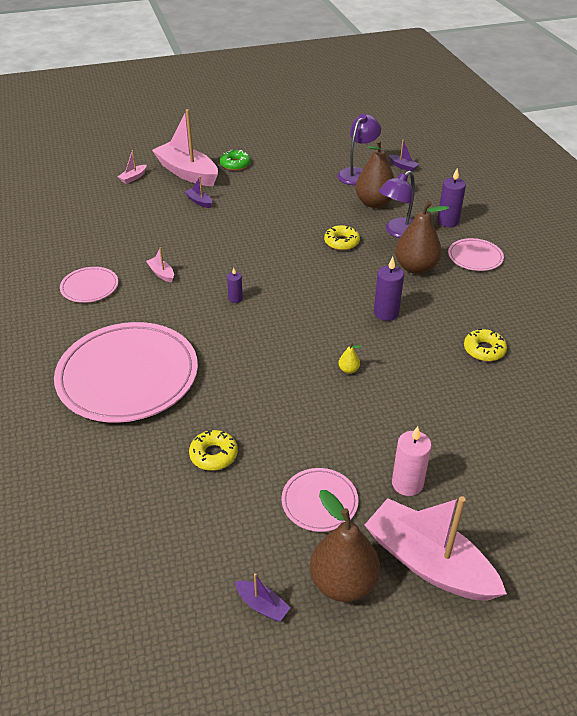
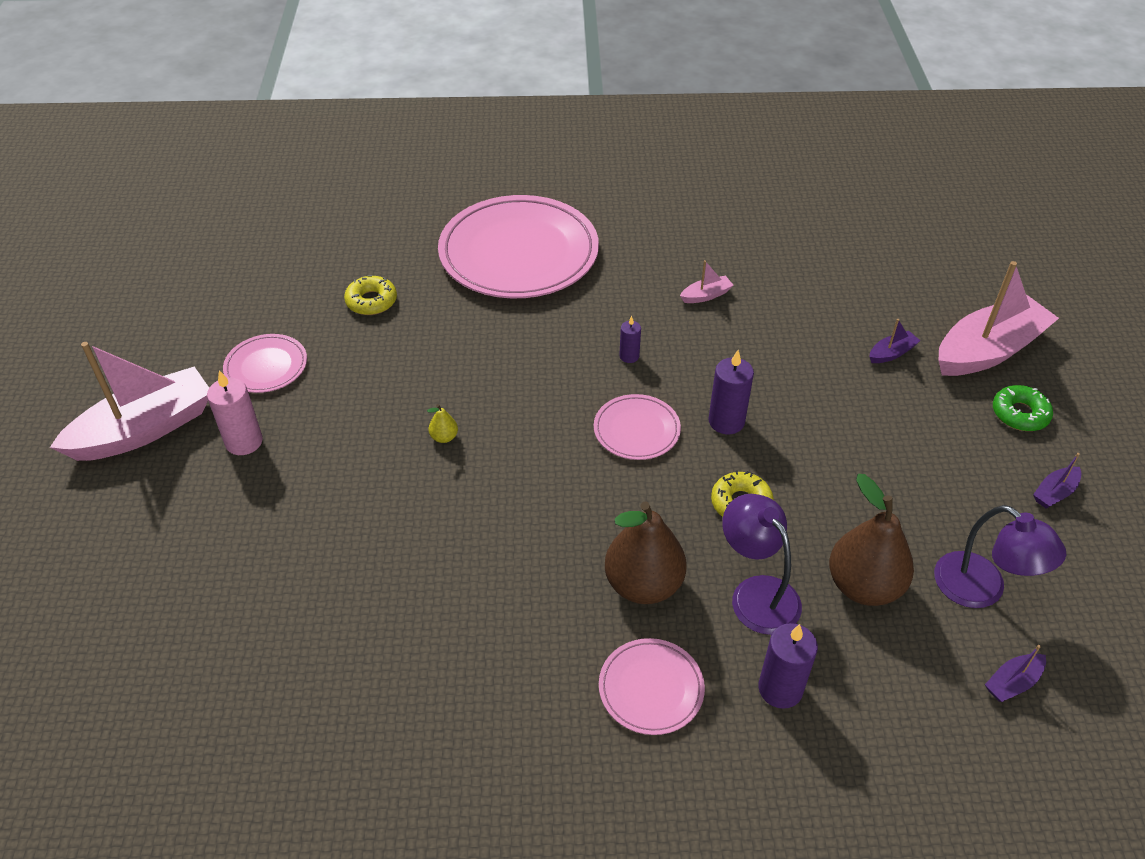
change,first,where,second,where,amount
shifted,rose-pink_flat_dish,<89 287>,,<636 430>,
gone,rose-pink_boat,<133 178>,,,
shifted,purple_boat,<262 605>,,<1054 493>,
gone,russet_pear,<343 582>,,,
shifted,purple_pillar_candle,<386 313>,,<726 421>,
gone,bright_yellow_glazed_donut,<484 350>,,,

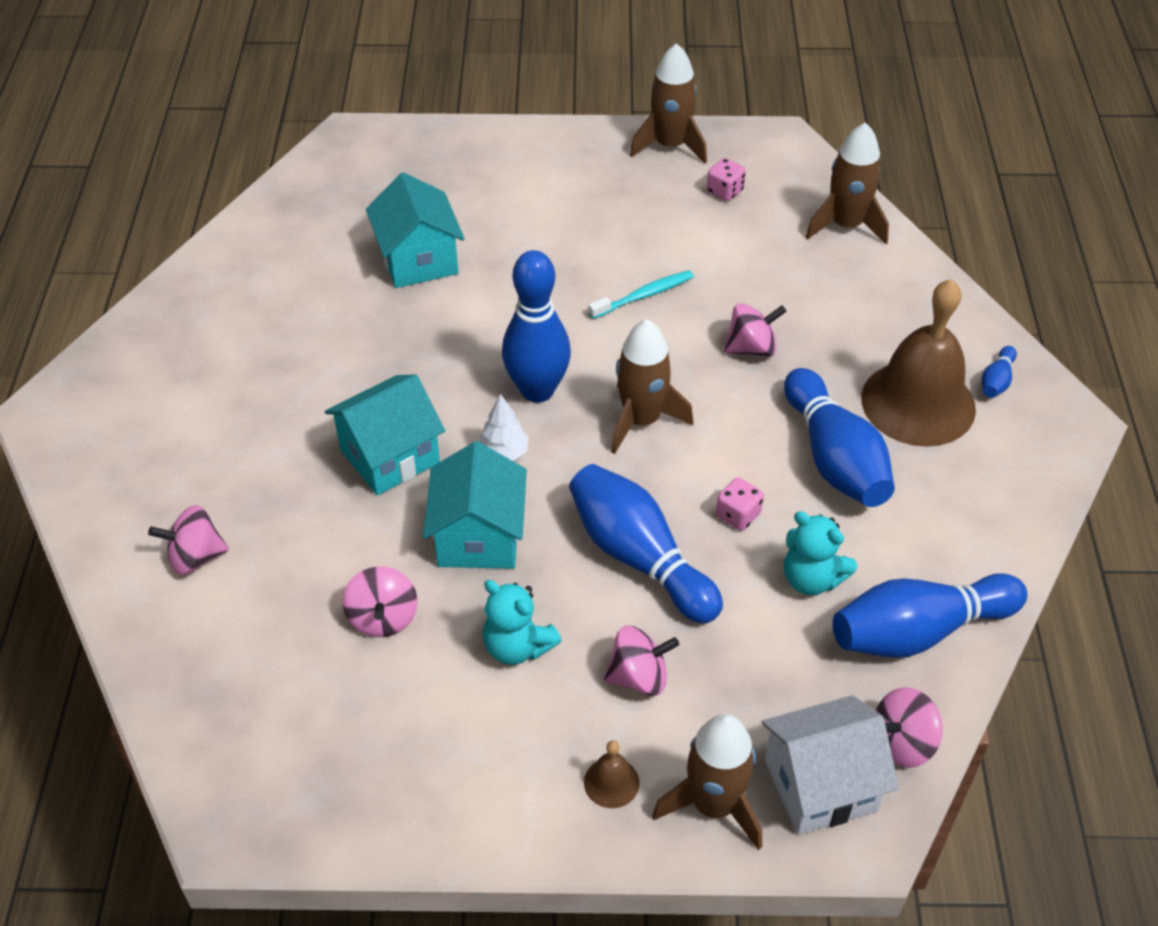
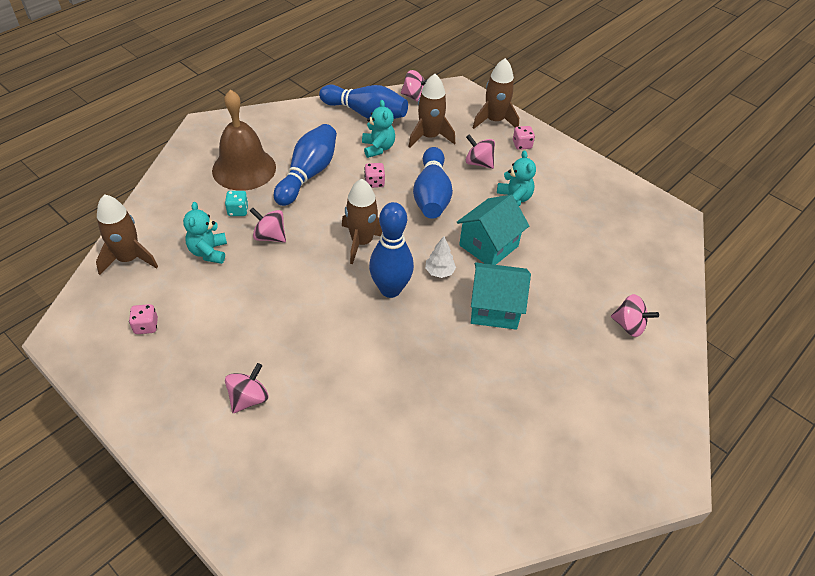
change,first,where,second,where,amount
shifted,rose-pink_spinning_top,<383 618>,,<248 398>,
gone,turquoise_toy_house,<418 260>,,,
swapped,russet_hand_bell,<611 782>,rose-pink_game_die,<522 145>,
gone,turquoise_toothbrush,<644 295>,,,
shifted,russet_toy_rocket,<670 146>,,<429 136>,
gone,pure_white_toy_house,<820 785>,,,
gone,royal_blue_bowling_pin,<996 381>,,,
new,,,turquoise_stuffed_bear,<208 252>,
new,,,turquoise_game_die,<238 210>,

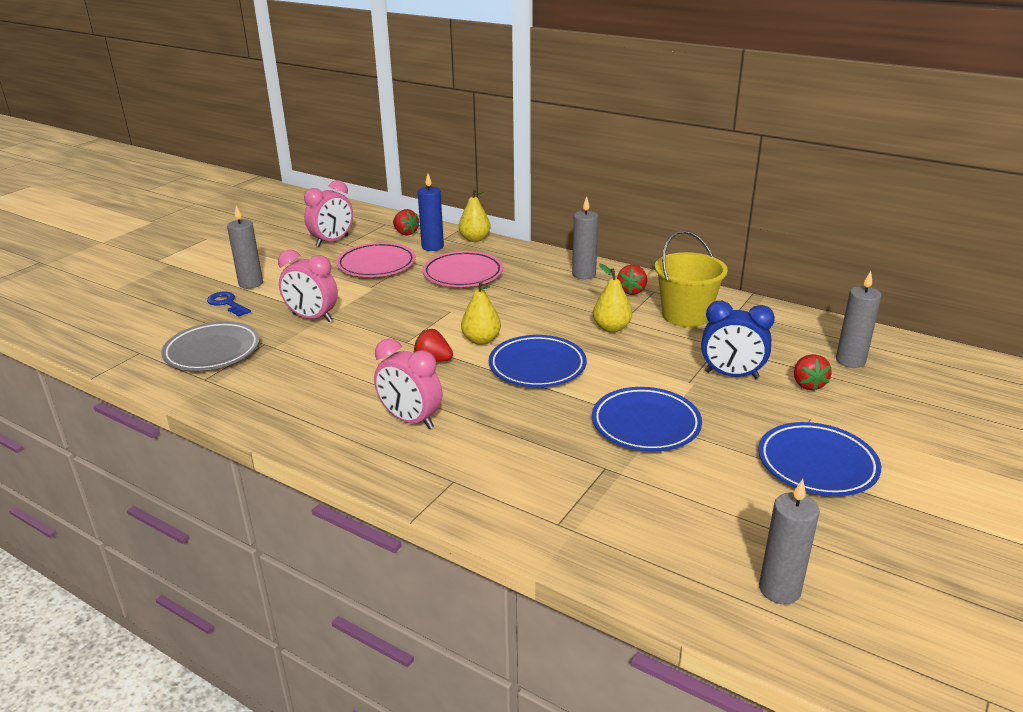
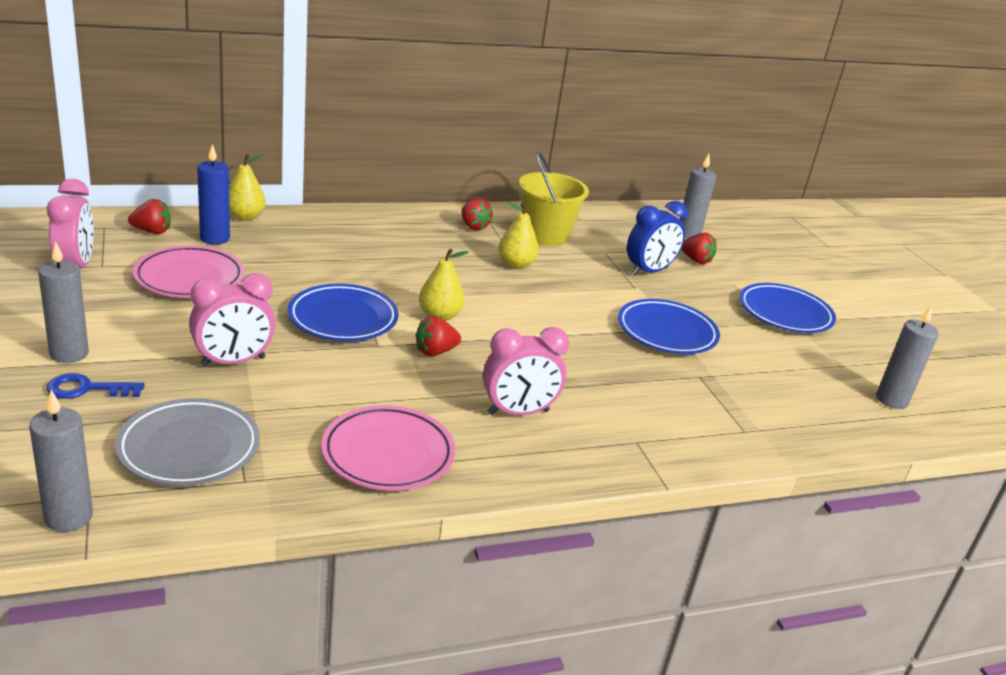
change,first,where,second,where,amount
shifted,rose-pink_flat_dish,<463 274>,,<388 454>,
shifted,royal_blue_flat_dish,<537 366>,,<343 318>,
shifted,ash-grey_pillar_candle,<584 274>,,<68 517>,

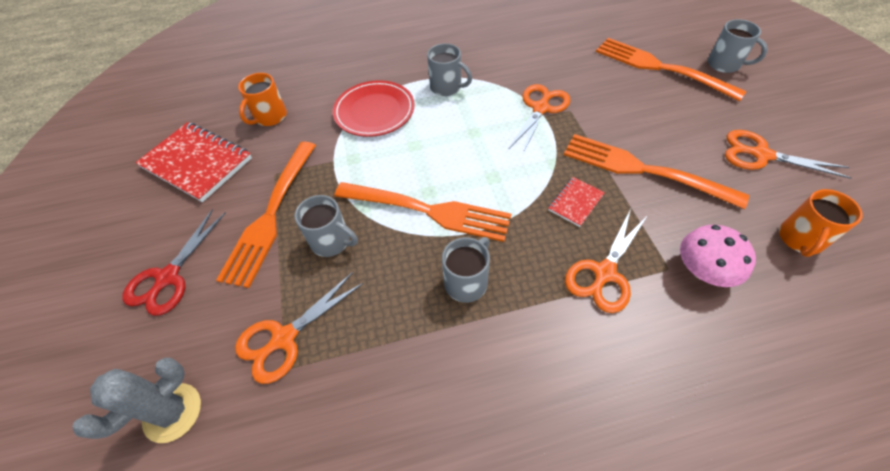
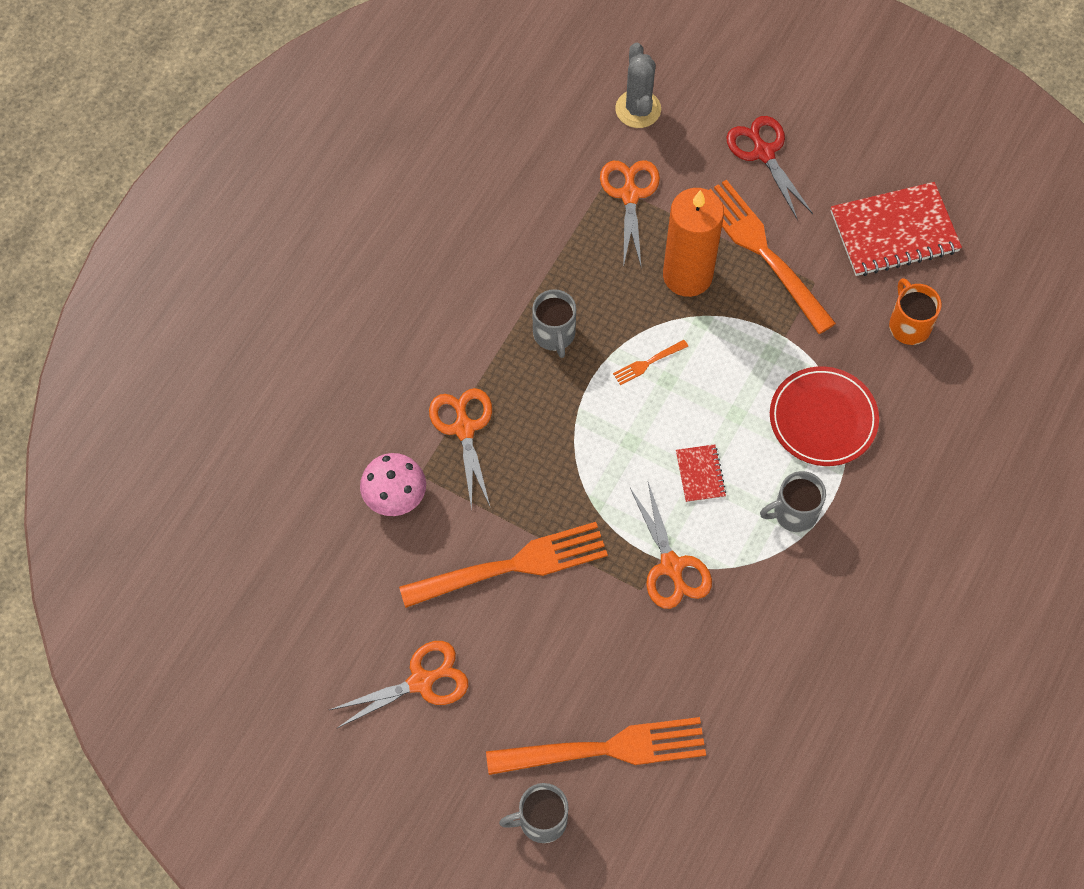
change,first,where,second,where,amount
swapped,ash-grey_mug,<332 241>,orange-coloured_pillar_candle,<687 275>,
scaled,orange-coloured_dinner_fork,<427 211>,,<648 362>,x0.41
shifted,scarlet_notebook,<575 202>,,<700 474>,
gone,orange-coloured_mug,<800 239>,,,

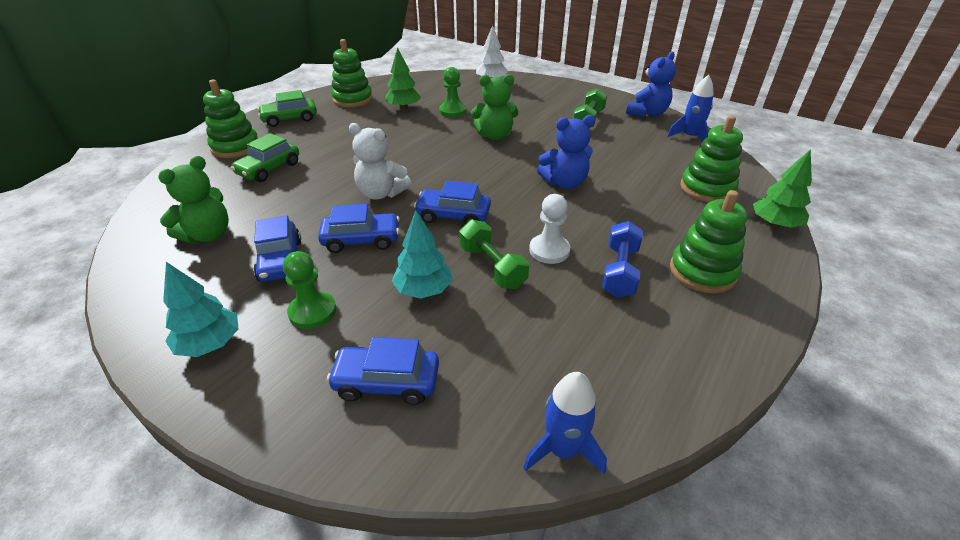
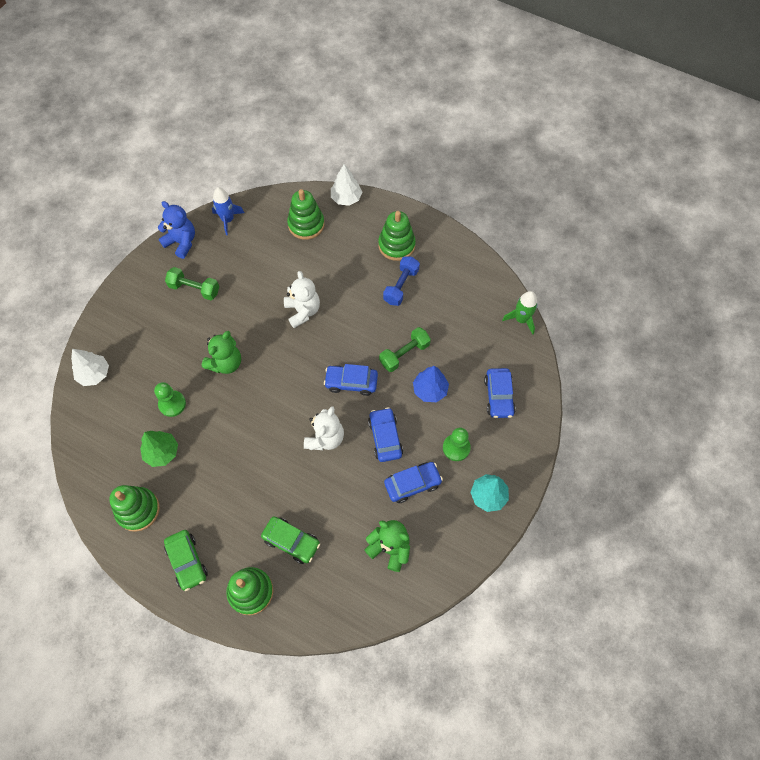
change,first,where,second,where,amount
repainted,turquoise_tree,<423 290>,royal_blue_tree,<430 390>,
rotated,royal_blue_car,<453 215>,,<351 382>,90 degrees clockwise
rotated,leaf-green_stuffed_bear,<494 136>,,<225 363>,45 degrees clockwise
repainted,royal_blue_toy_rocket,<562 449>,leaf-green_toy_rocket,<521 319>,
gone,pure_white_game_pawn,<549 250>,,,
repainted,royal_blue_stuffed_bear,<564 183>,pure_white_stuffed_bear,<303 311>,
rotated,royal_blue_hand_weight,<620 271>,,<401 286>,75 degrees counterclockwise
repainted,leaf-green_tree,<774 224>,pure_white_tree,<346 198>,

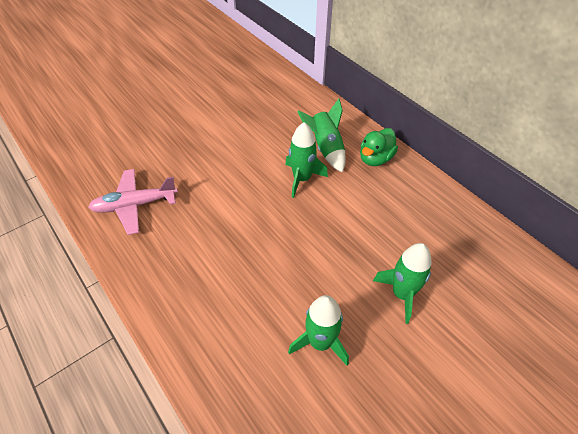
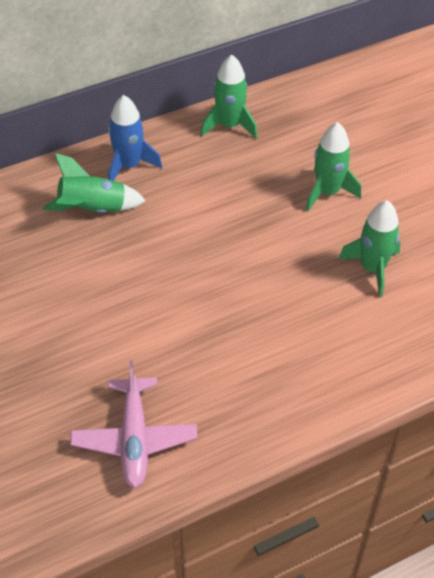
change,first,where,second,where,amount
shifted,leaf-green_toy_rocket,<302 179>,,<229 125>,
swapped,leaf-green_toy_duck,<375 159>,royal_blue_toy_rocket,<129 165>,

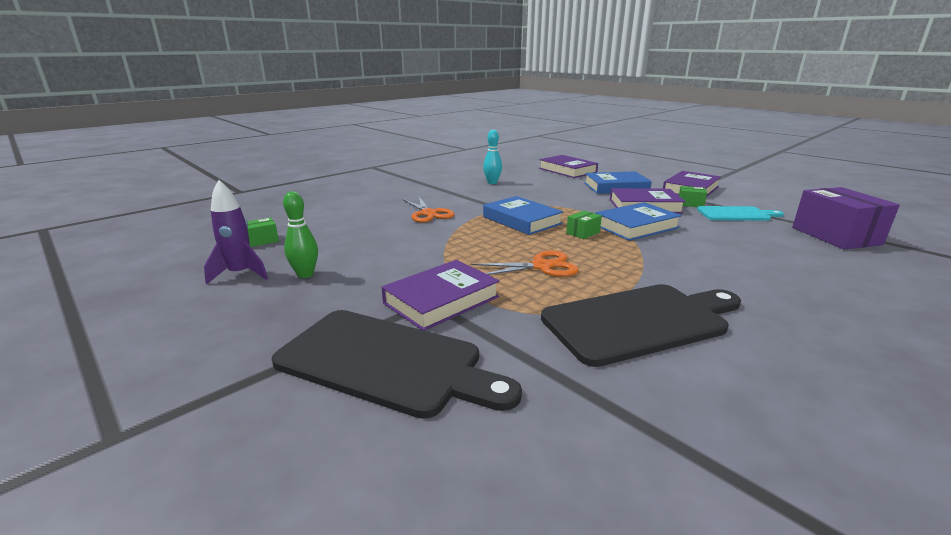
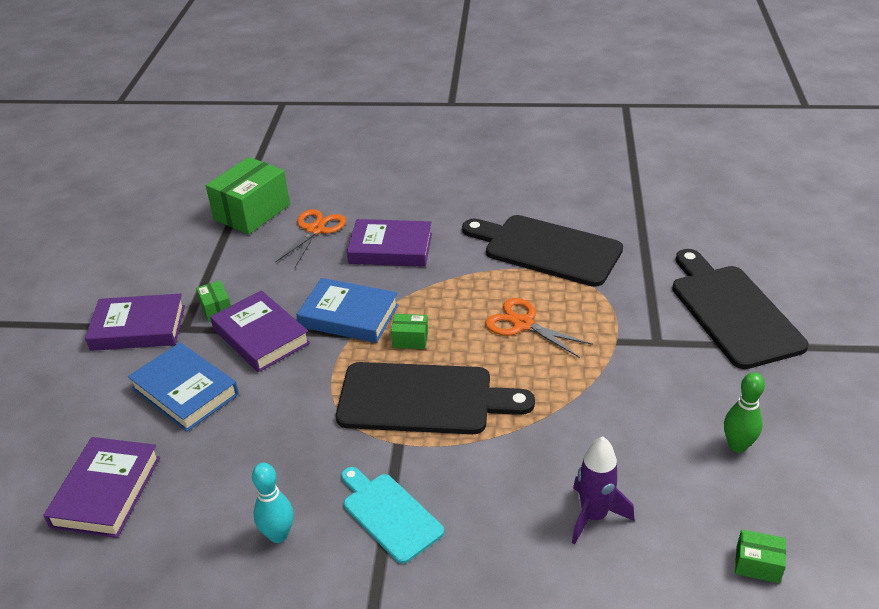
change,first,where,second,where,amount
shifted,purple_toy_rocket,<241 274>,,<593 516>,
shifted,purple_book,<441 300>,,<390 248>,
shifted,orange-coloured_pair_of_scissors,<428 213>,,<315 230>,
swapped,royal_blue_book,<521 220>,black_bread_board,<423 399>,
shifted,turquoise_bread_board,<736 214>,,<389 514>,
repainted,purple_parcel,<835 236>,leaf-green_parcel,<252 212>,

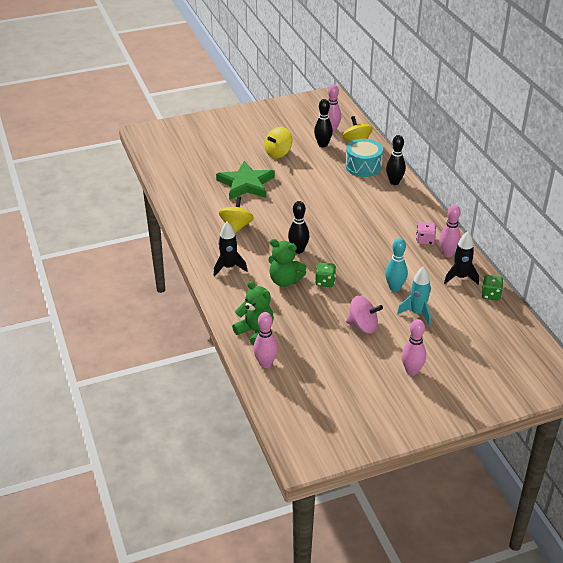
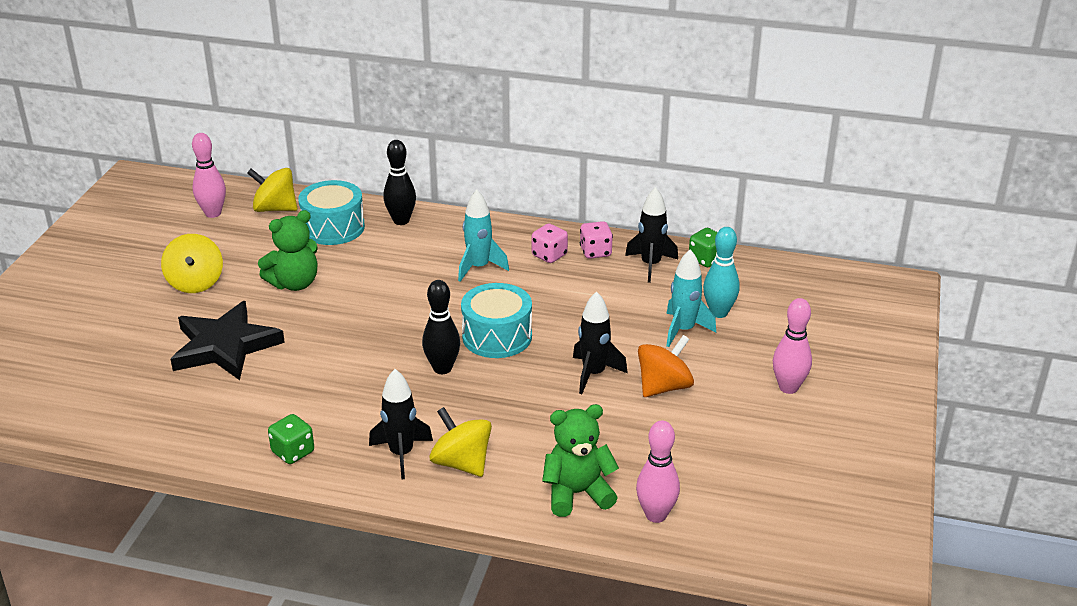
change,first,where,second,where,amount
repainted,leaf-green_five-pointed_star,<246 184>,black_five-pointed_star,<225 346>,
shifted,bright_yellow_spinning_top,<236 227>,,<461 463>,
shifted,leaf-green_stuffed_bear,<285 280>,,<294 283>,
gone,black_bowling_pin,<322 145>,,,
shifted,leaf-green_game_die,<325 282>,,<293 452>,
repainted,rose-pink_spinning_top,<363 326>,orange-coloured_spinning_top,<664 387>,
shifted,turquoise_bowling_pin,<394 288>,,<719 312>,
swapped,rose-pink_bowling_pin,<447 254>,rose-pink_game_die,<595 252>,
new,,,turquoise_toy_rocket,<479 267>,
new,,,turquoise_snare_drum,<497 336>,
new,,,black_toy_rocket,<594 374>,

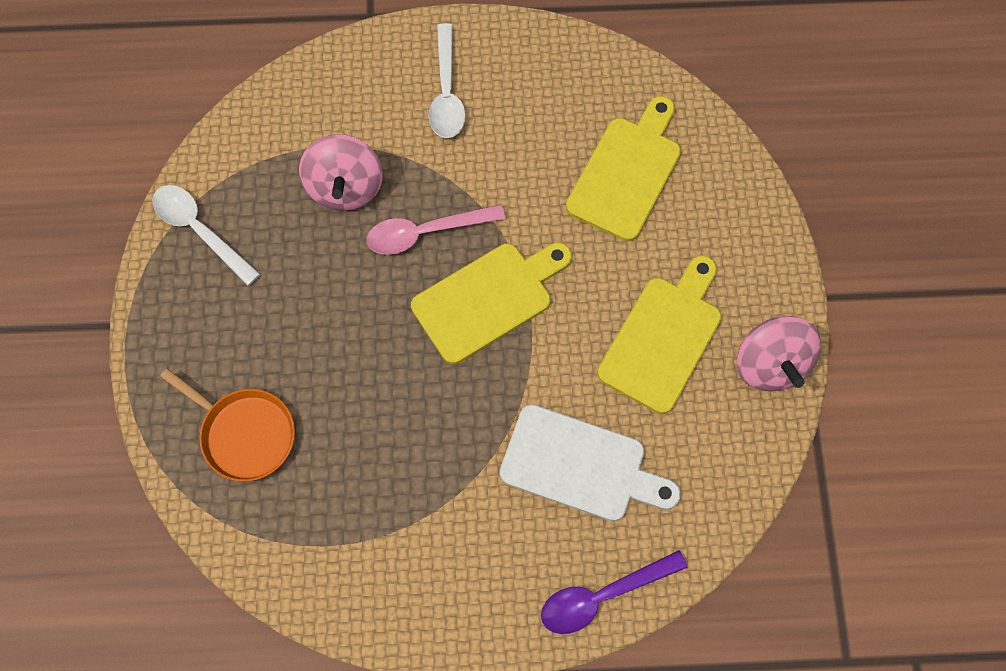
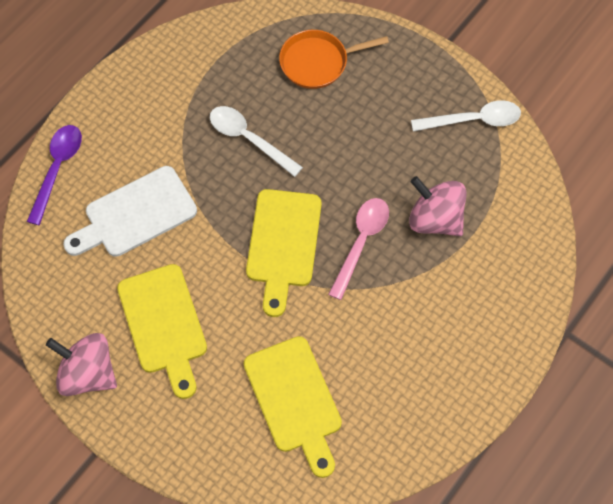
change,first,where,second,where,amount
shifted,pure_white_tablespoon,<446 93>,,<248 139>,

